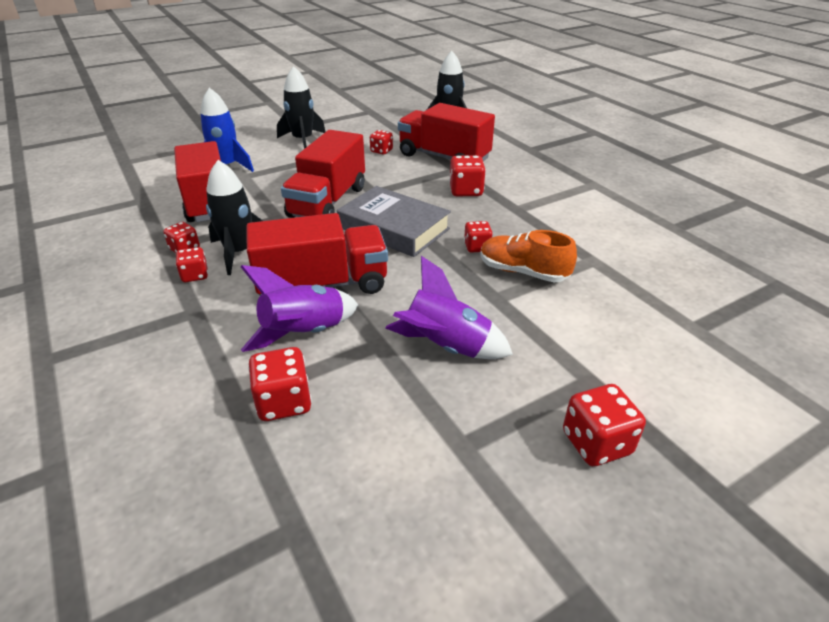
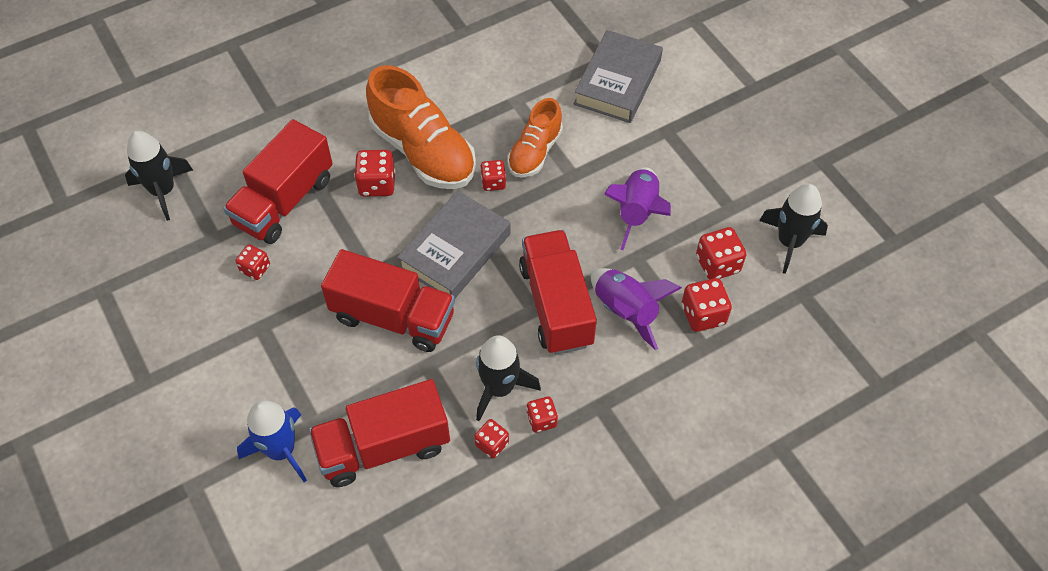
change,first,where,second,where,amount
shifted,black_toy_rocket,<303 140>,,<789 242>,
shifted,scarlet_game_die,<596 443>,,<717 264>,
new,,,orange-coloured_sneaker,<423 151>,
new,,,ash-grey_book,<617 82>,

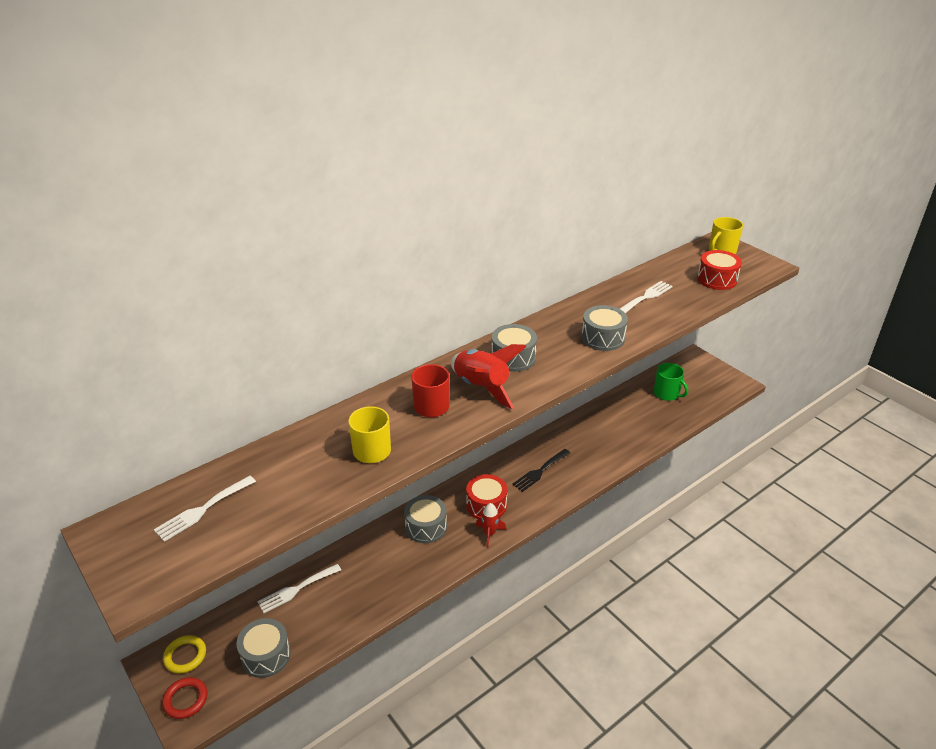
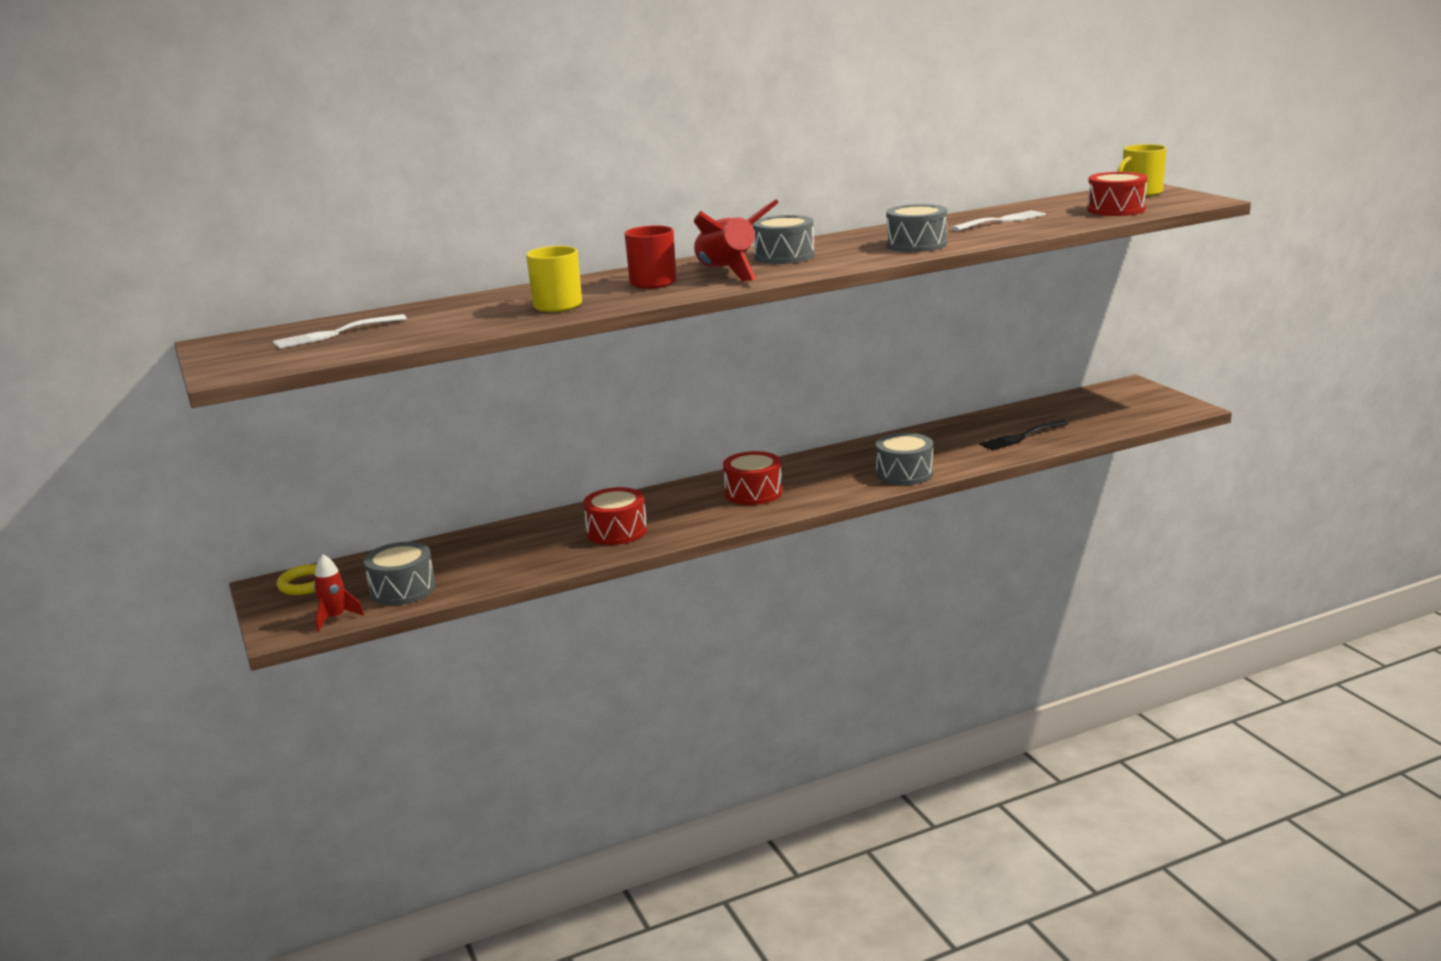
change,first,where,second,where,amount
gone,scarlet_torus,<185 700>,,,
gone,pure_white_dinner_fork,<296 589>,,,
shifted,ash-grey_snare_drum,<426 527>,,<904 473>,
shifted,scarlet_toy_rocket,<489 533>,,<335 618>,
shifted,black_dinner_fork,<540 471>,,<1021 436>,
gone,leaf-green_mug,<667 393>,,,
new,,,scarlet_snare_drum,<616 531>,

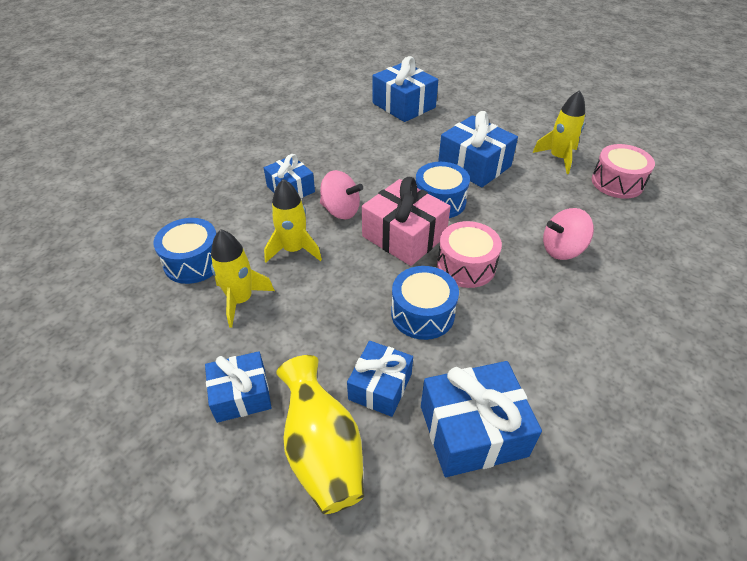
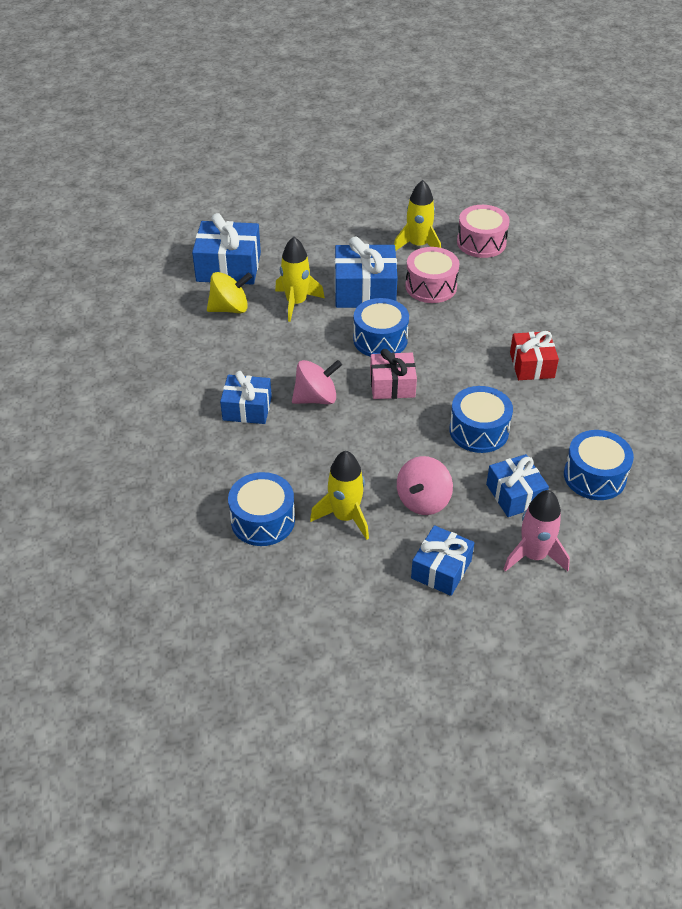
change,first,where,second,where,amount
shifted,bright_yellow_toy_rocket,<294 250>,,<296 303>,
swapped,bright_yellow_tall_vase,<322 451>,rose-pink_toy_rocket,<533 555>,
scaled,rose-pink_present,<404 236>,,<392 385>,x0.65
swapped,royal_blue_present,<473 431>,royal_blue_snare_drum,<594 476>,
shifted,rose-pink_snare_drum,<466 266>,,<431 286>,
shifted,rose-pink_spinning_top,<562 249>,,<423 500>,
new,,,bright_yellow_spinning_top,<230 308>,
new,,,scarlet_present,<531 365>,

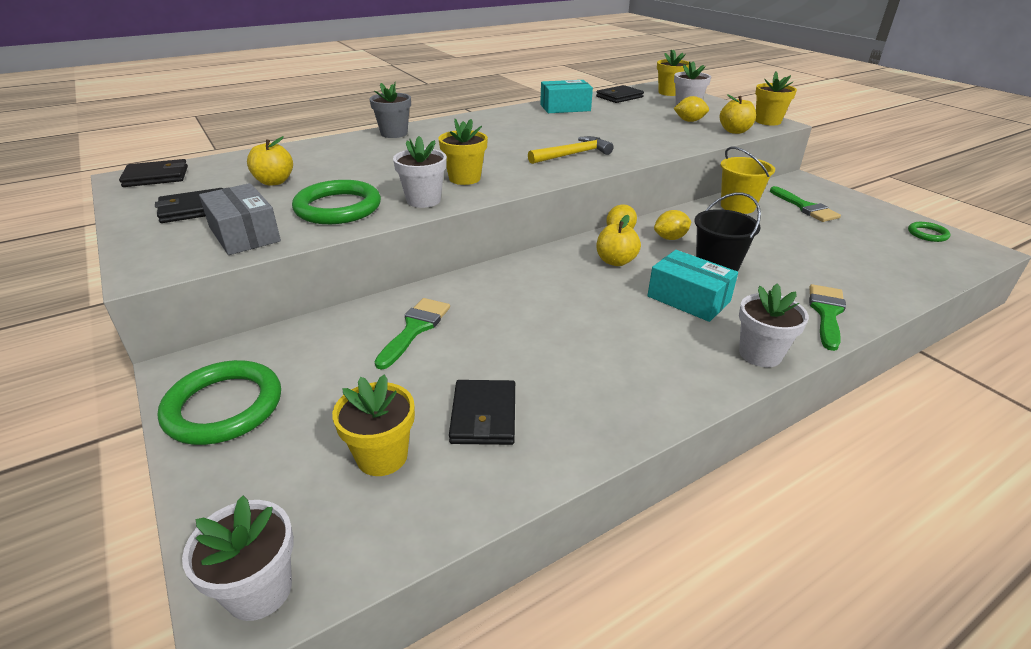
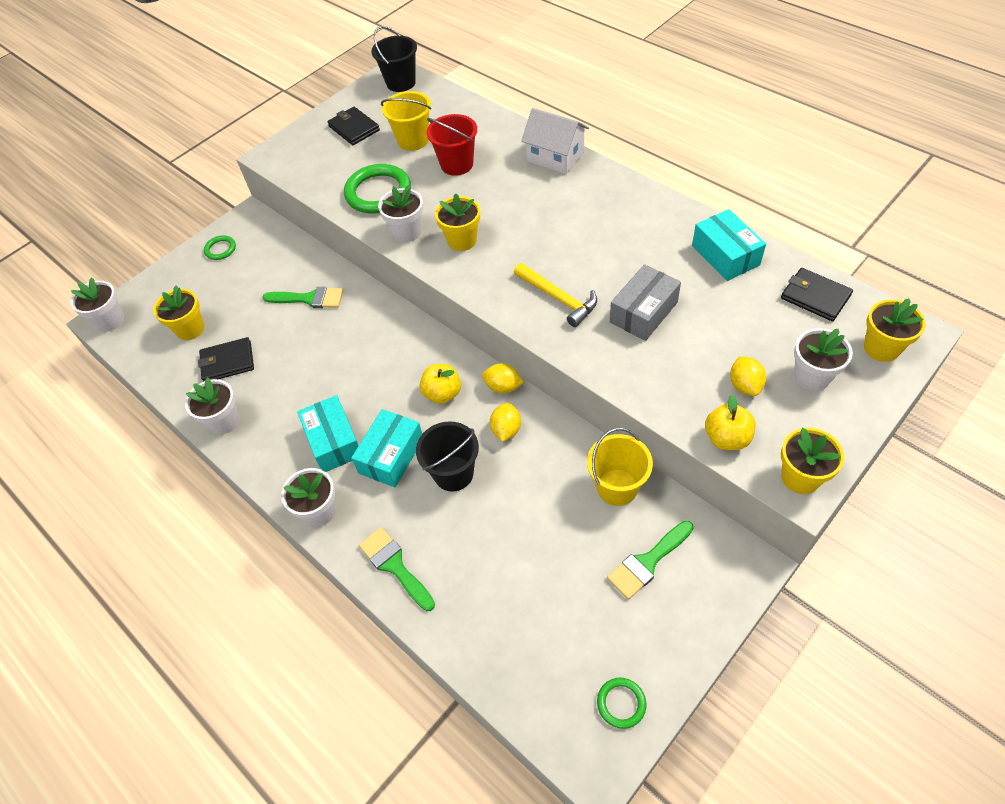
change,first,where,second,where,amount
swapped,black_wallet,<156 177>,black_bucket,<401 83>,
scaled,leaf-green_torus,<224 407>,,<220 249>,x0.50
shifted,ash-grey_parcel,<244 234>,,<643 312>,
swapped,bright_yellow_toy_apple,<274 182>,bright_yellow_bucket,<413 140>,
swapped,ash-grey_flower_pot,<394 133>,pure_white_toy_house,<555 157>,
rotated,bright_yellow_toy_lemon,<670 238>,,<506 430>,45 degrees clockwise
rotated,leaf-green_brush,<826 313>,,<394 566>,135 degrees counterclockwise
new,,,pure_white_flower_pot,<224 421>,
new,,,turquoise_parcel,<334 441>,
new,,,scarlet_bucket,<457 164>,

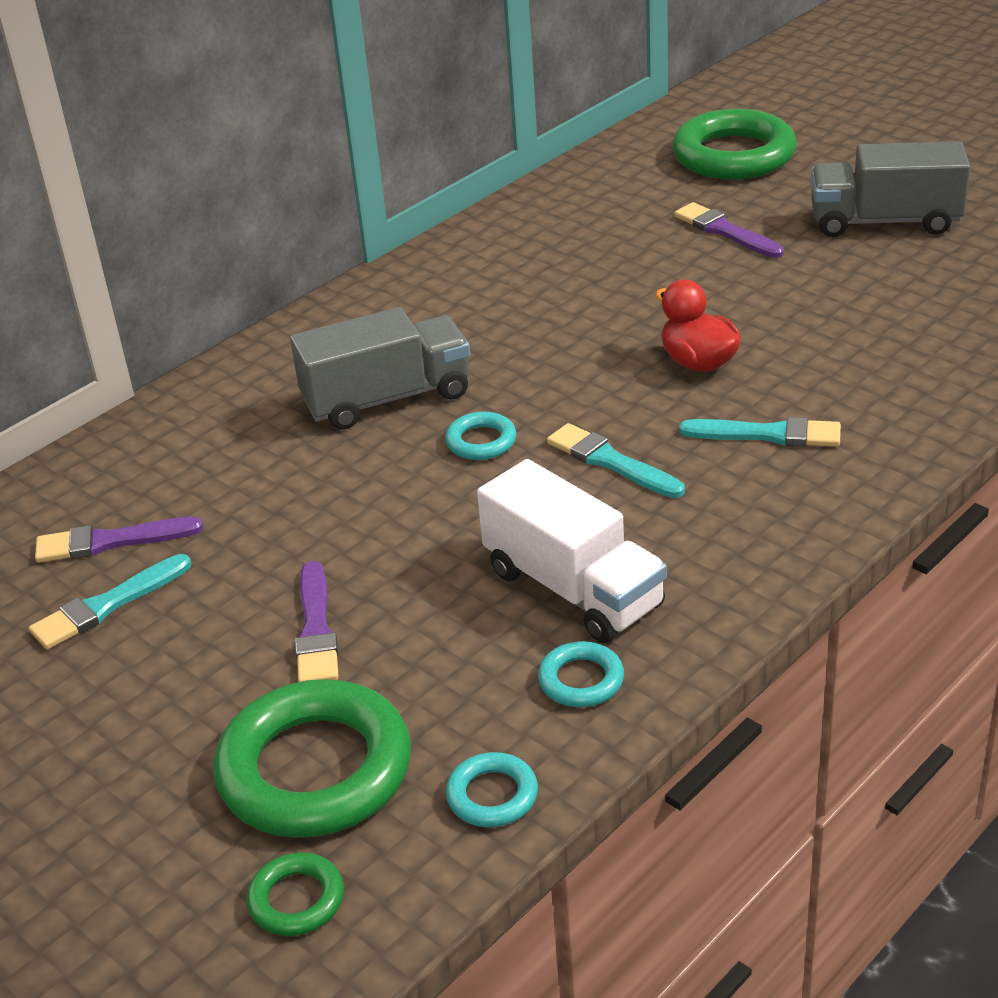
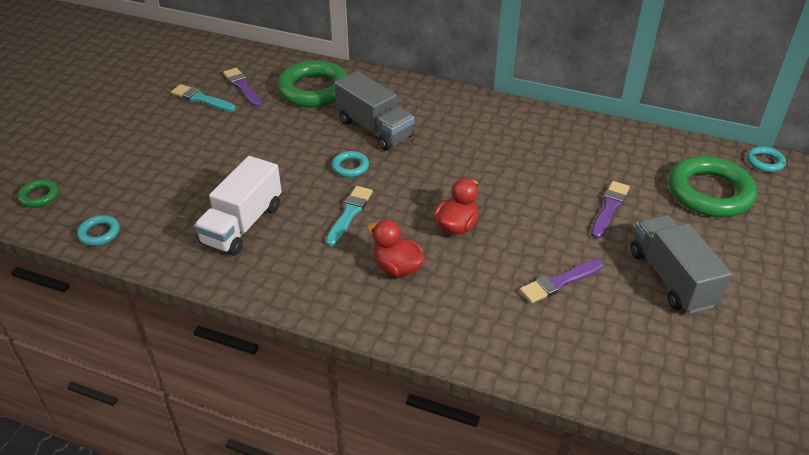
change,first,where,second,where,amount
shifted,leaf-green_torus,<315 770>,,<314 90>,
shifted,purple_brush,<316 630>,,<559 282>,
shifted,turquoise_torus,<581 680>,,<765 162>,
swapped,turquoise_brush,<768 434>,scarlet_toy_duck,<397 268>,

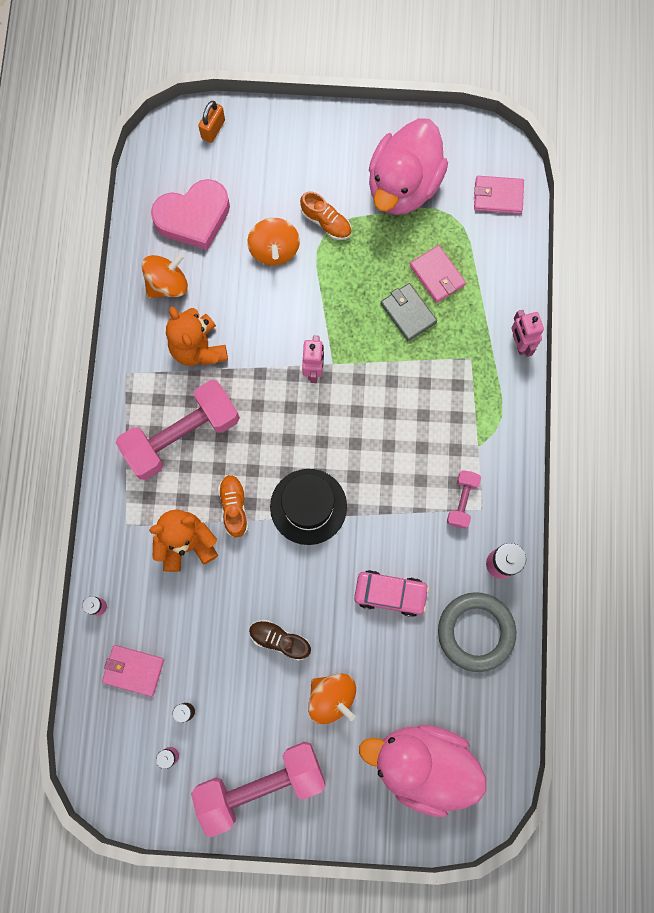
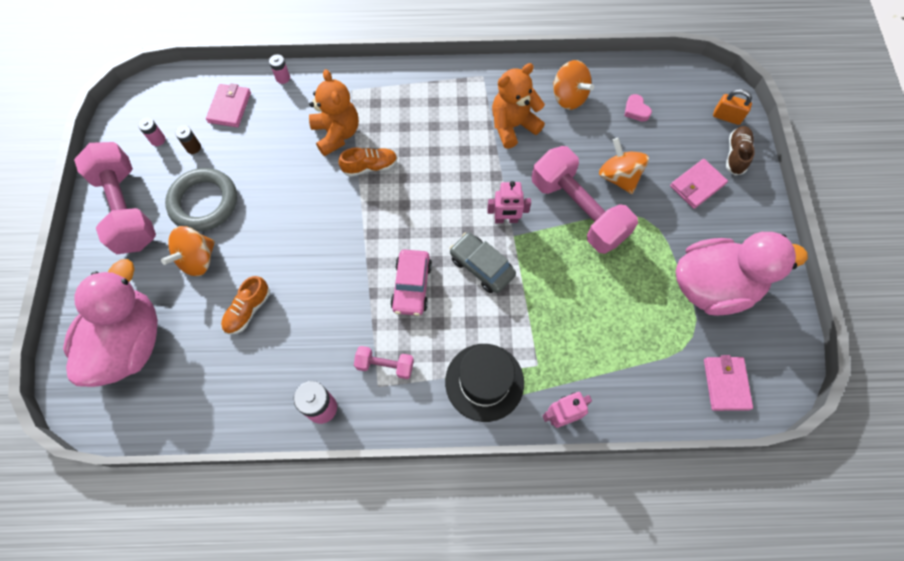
change,first,where,second,where,amount
shifted,rose-pink_hand_weight,<182 435>,,<578 210>,
scaled,rose-pink_love_heart,<194 217>,,<636 110>,x0.41
rotated,orange-coloured_spinning_top,<274 250>,,<618 177>,75 degrees clockwise
shifted,russet_sneaker,<279 640>,,<736 154>,
shifted,black_hat,<308 506>,,<484 382>,
shifted,orange-coloured_sneaker,<326 222>,,<248 310>,
shifted,rose-pink_car,<390 594>,,<411 286>,
rotated,rose-pink_toy_duck,<403 186>,,<713 286>,150 degrees clockwise
gone,ash-grey_wallet,<408 313>,,,
shifted,rose-pink_wallet,<437 275>,,<697 185>,
shifted,ash-grey_torus,<476 632>,,<204 202>,
new,,,ash-grey_car,<481 266>,

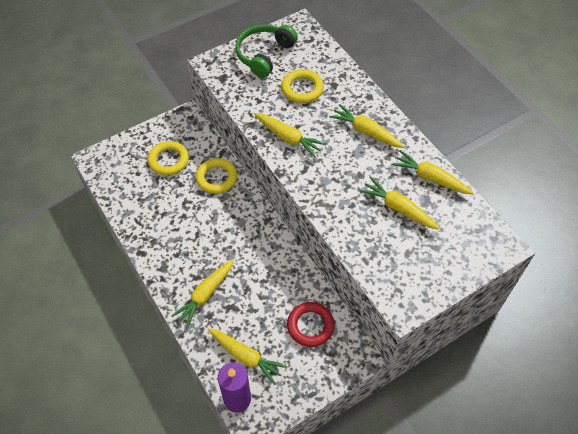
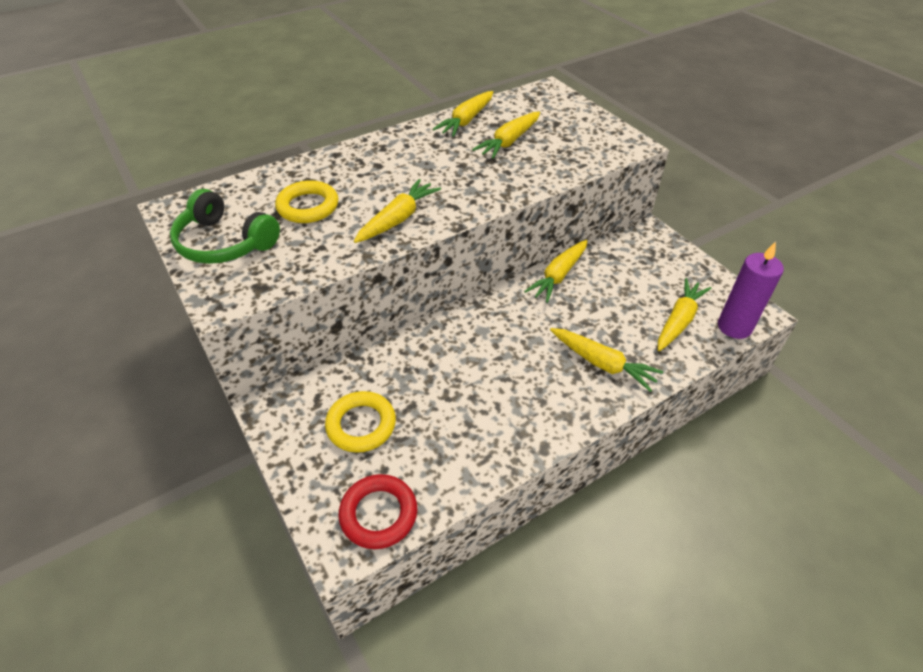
change,first,where,second,where,amount
gone,bright_yellow_torus,<216 178>,,,
shifted,scarlet_torus,<310 326>,,<378 514>,
shifted,bright_yellow_toy_carrot,<366 132>,,<558 276>,

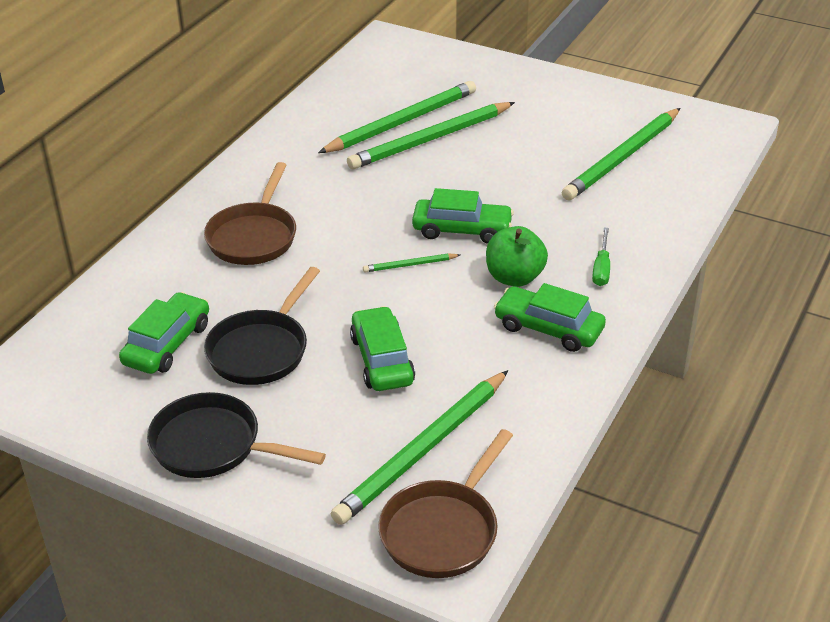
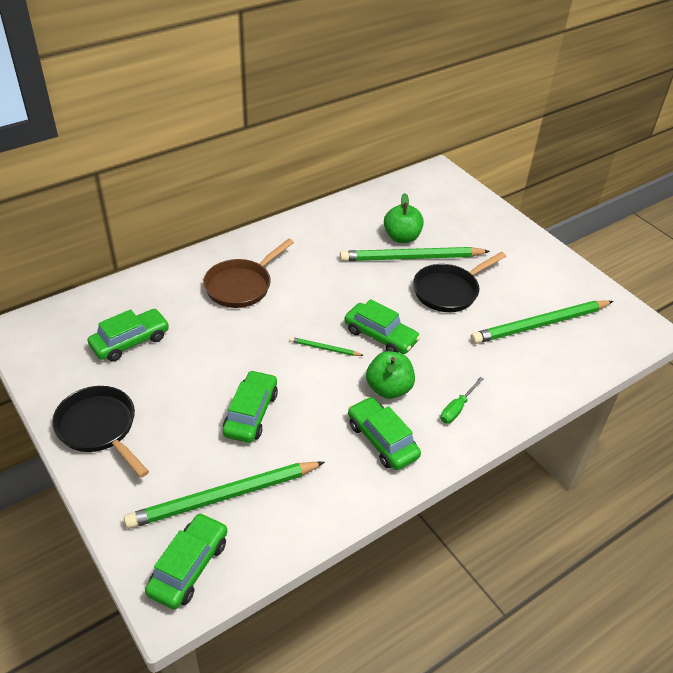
change,first,where,second,where,amount
shifted,black_frying_pan,<261 349>,,<449 291>,
swapped,leaf-green_pencil,<402 122>,leaf-green_toy_apple,<402 237>,
swapped,russet_frying_pan,<443 530>,leaf-green_car,<189 567>,

